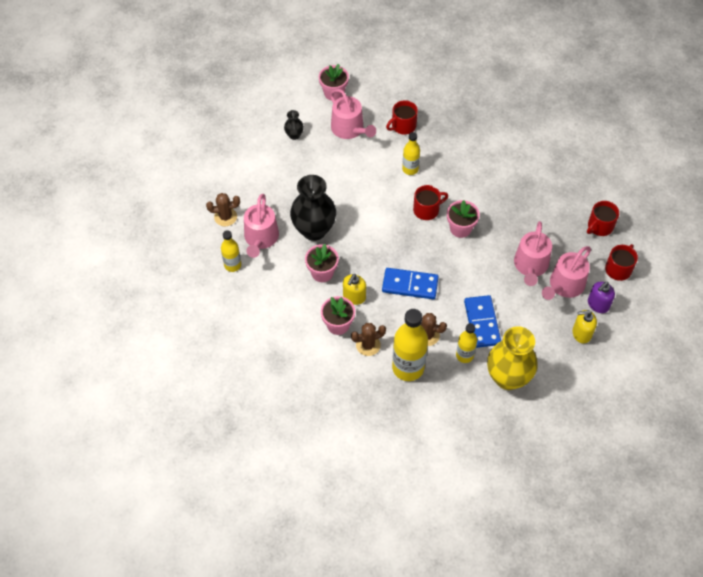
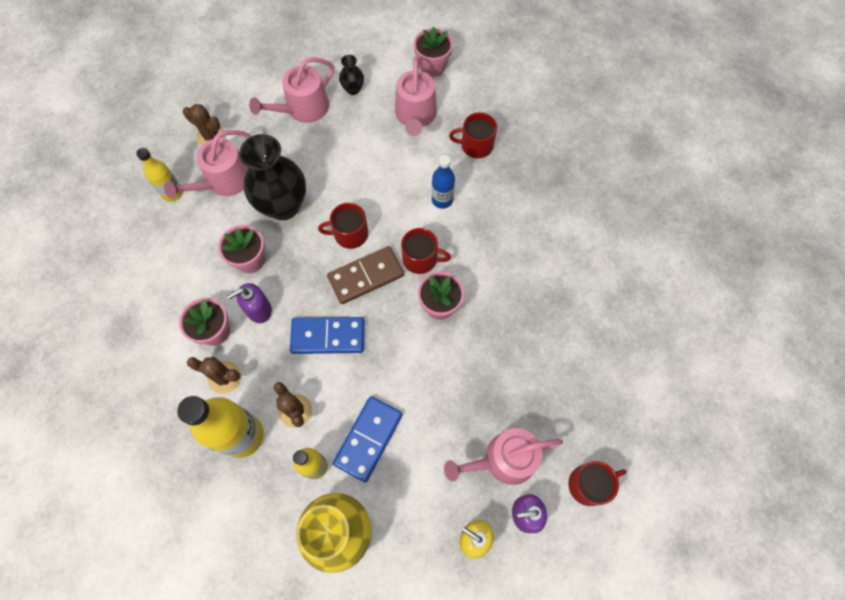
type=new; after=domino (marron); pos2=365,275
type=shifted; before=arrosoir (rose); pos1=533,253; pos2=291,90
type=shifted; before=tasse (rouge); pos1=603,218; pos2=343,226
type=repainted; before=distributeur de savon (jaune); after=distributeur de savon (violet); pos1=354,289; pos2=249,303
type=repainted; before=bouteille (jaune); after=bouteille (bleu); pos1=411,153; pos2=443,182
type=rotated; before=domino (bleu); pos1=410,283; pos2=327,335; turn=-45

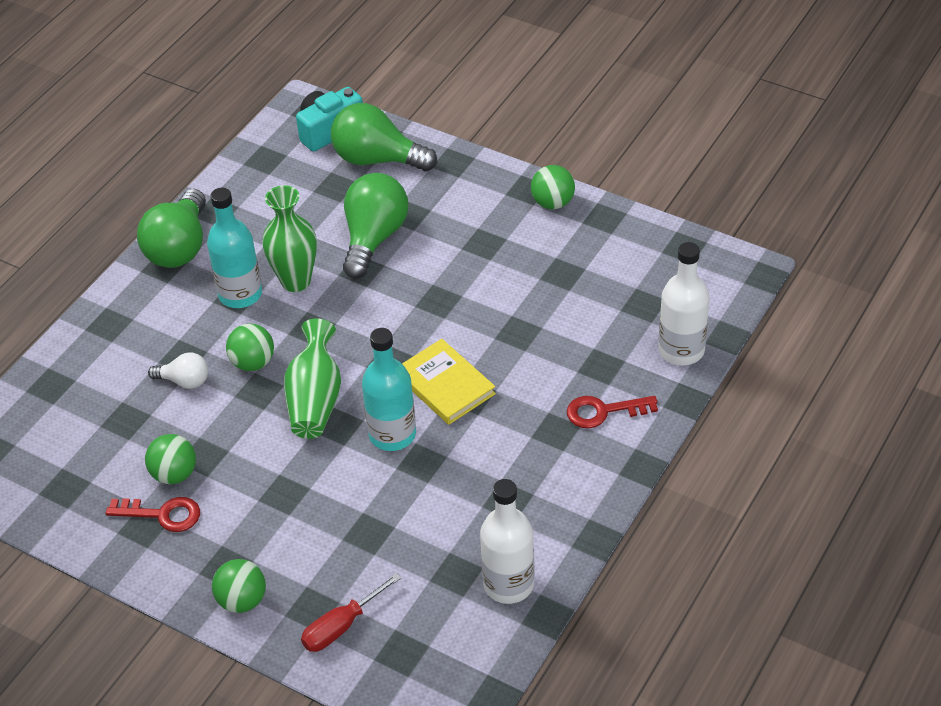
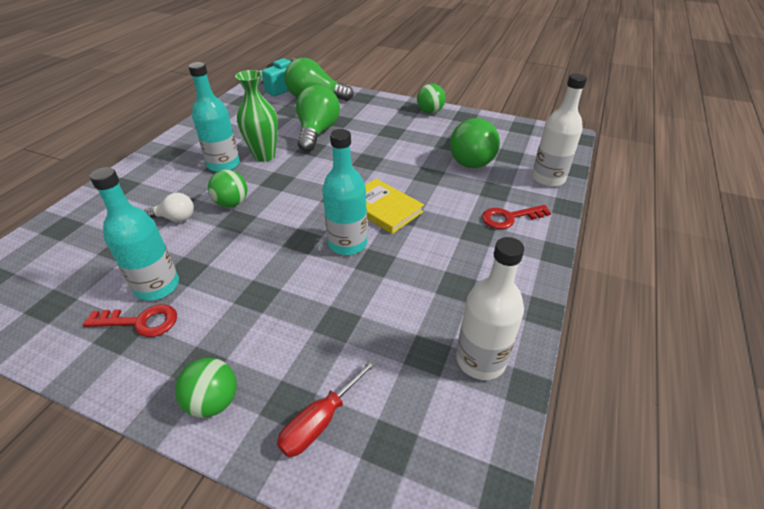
type=gone; before=vase (vert); pos1=312,378
type=shifted; before=ampoule (vert); pos1=171,228; pos2=475,143
type=swapped; before=balle (vert); after=bouteille (turquoise); pos1=170,459; pos2=134,234

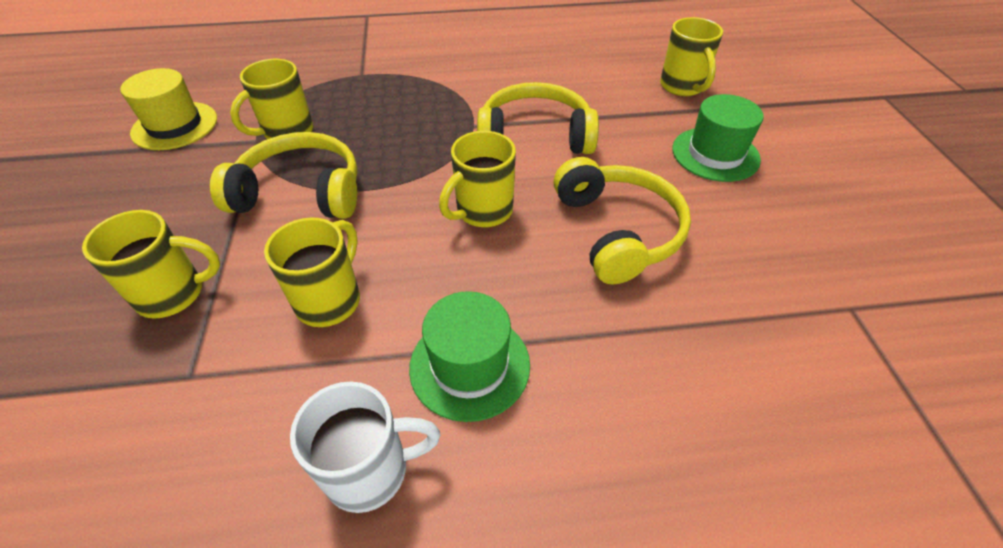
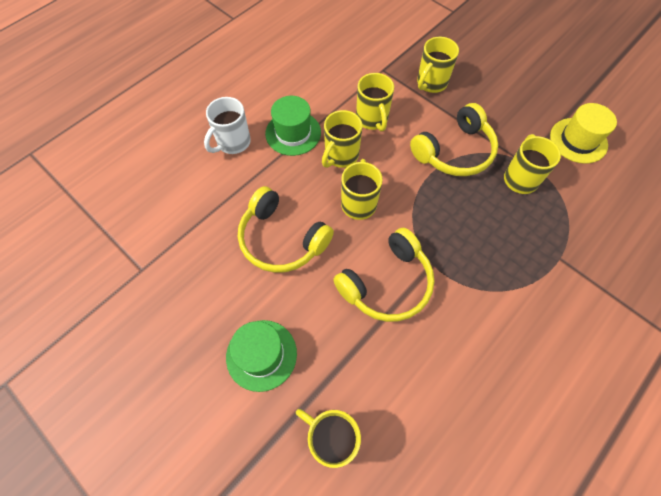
type=new; after=tasse (jaune); pos2=342,139
type=shifted; before=tasse (blanc); pos1=365,447; pos2=227,125

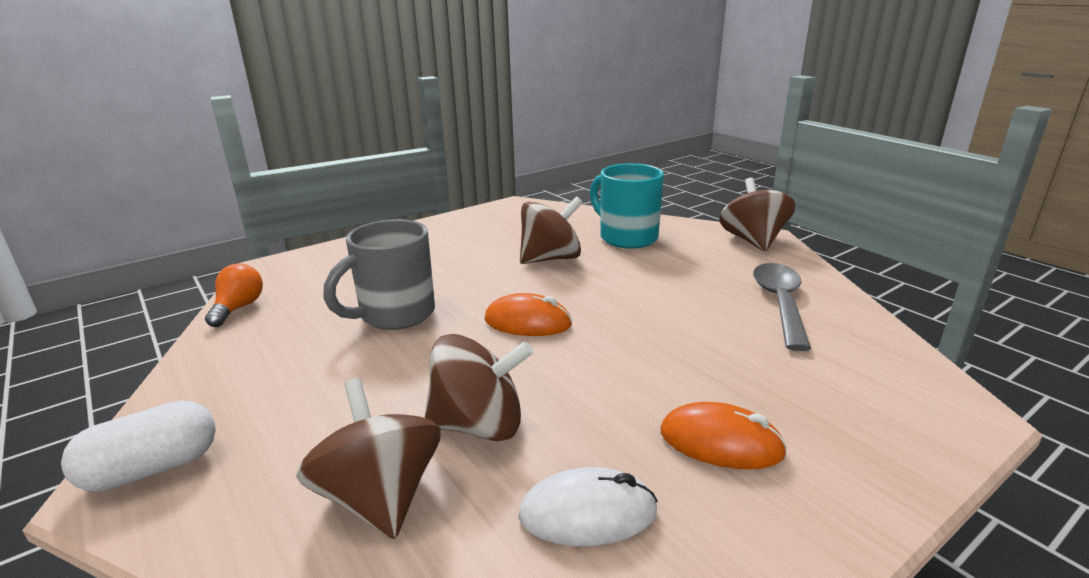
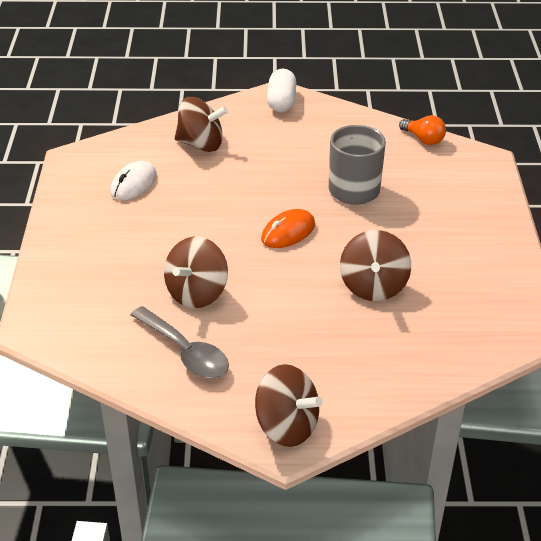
type=gone; before=tasse (turquoise); pos1=627,206
type=gone; before=souris (orange); pos1=724,436
type=shifted; before=toupie (marron); pos1=479,387; pos2=196,272

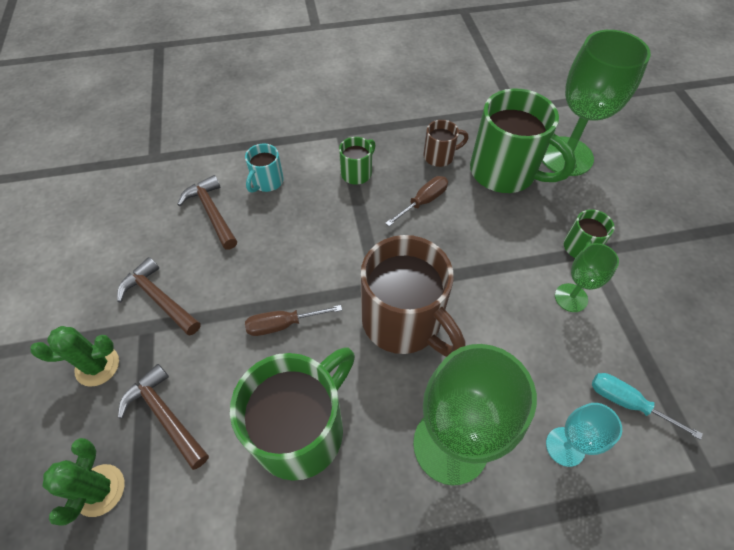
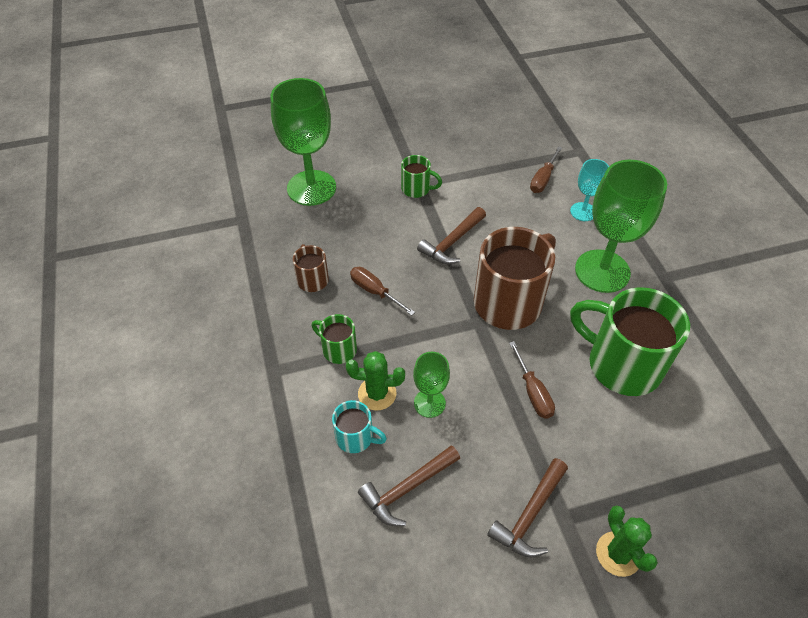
type=gone; before=tasse (vert); pos1=523,140
type=shifted; before=cactus (vert); pos1=83,481; pos2=375,381
type=shifted; before=marteau (marron); pos1=163,417; pos2=451,235
type=shifted; before=verre à pied (vert); pos1=587,277; pos2=431,385
type=repainted; before=tournevis (turquoise); after=tournevis (marron); pos1=647,406; pos2=546,169

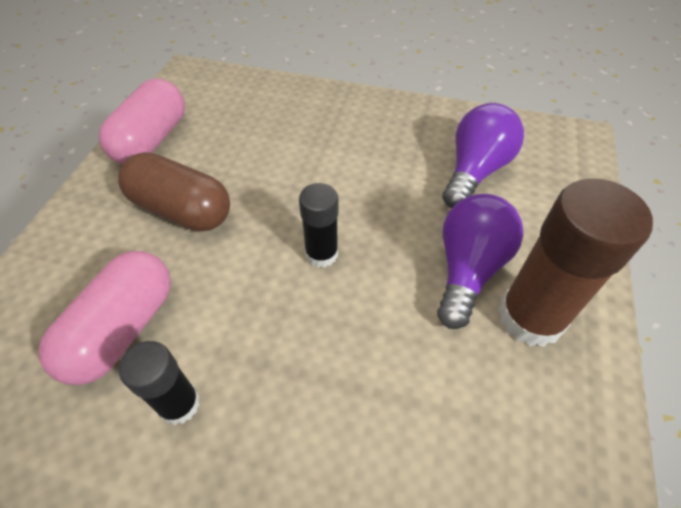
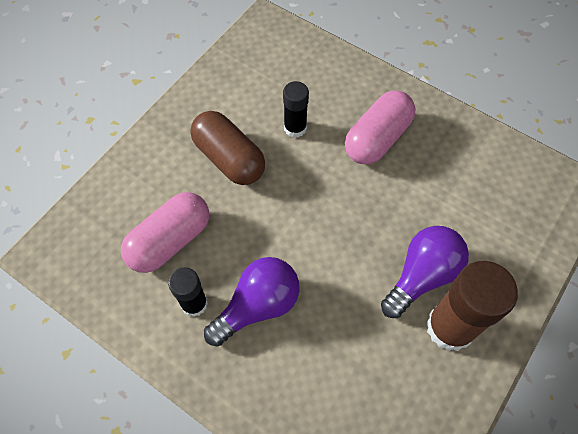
type=shifted; before=gélule (rose); pos1=142,121; pos2=380,127
type=shifted; before=bâton de colle (noir); pos1=319,225; pos2=296,109
type=shifted; before=ampoule (violet); pos1=483,155; pos2=251,302

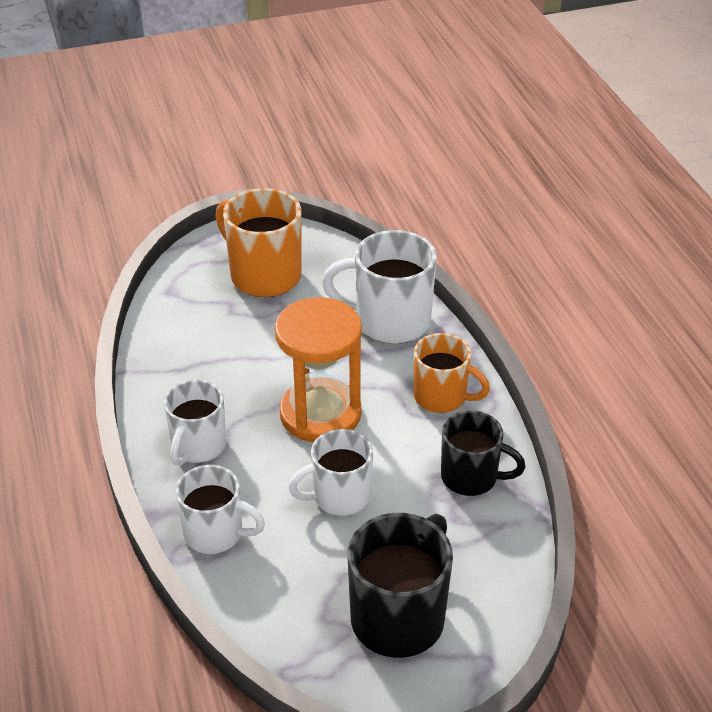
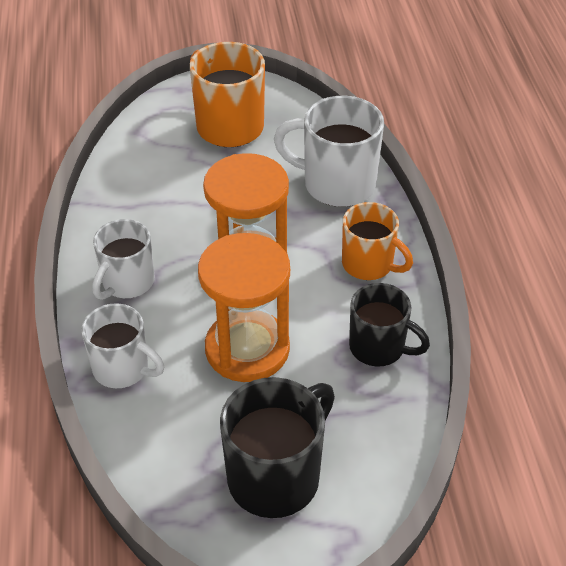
type=swapped; before=tasse (blanc); after=sablier (orange); pos1=330,472; pos2=244,307

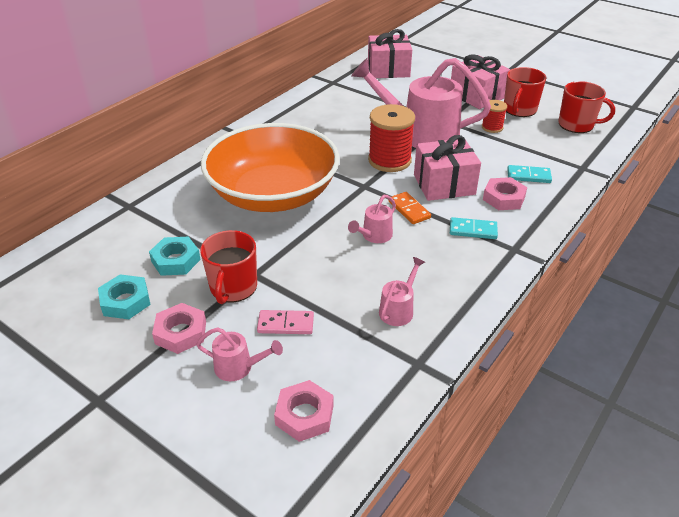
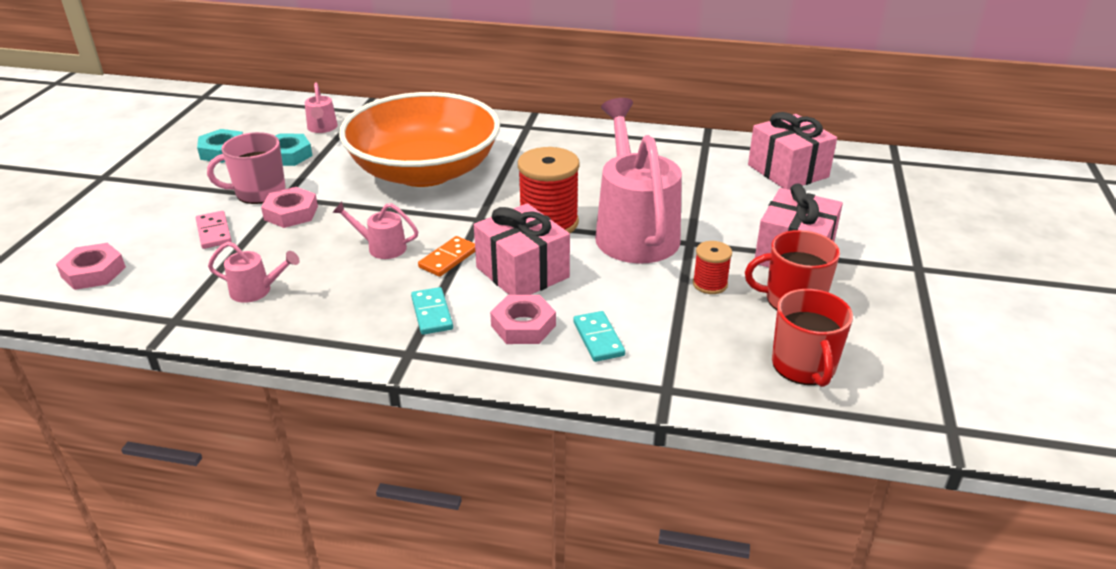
type=shifted; before=écrou (rose); pos1=179,328; pos2=289,207
type=shifted; before=arrosoir (rose); pos1=239,354; pos2=321,108
type=repainted; before=tasse (rouge); after=tasse (rose); pos1=228,267; pos2=246,168

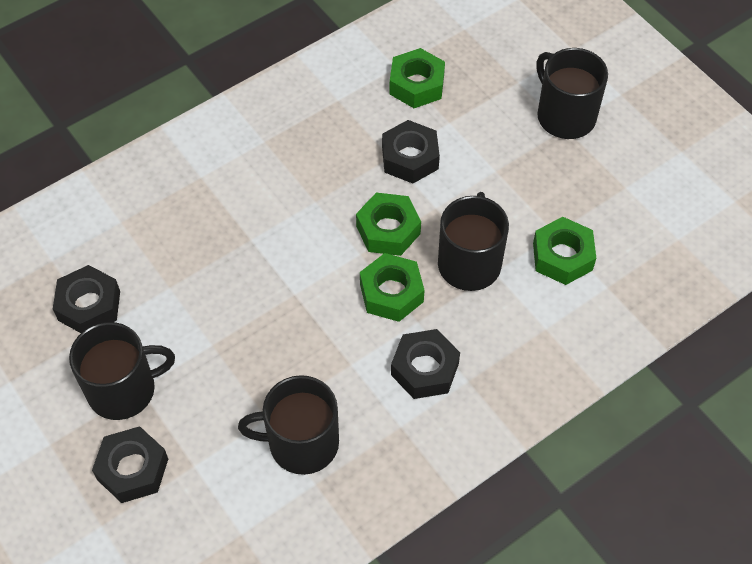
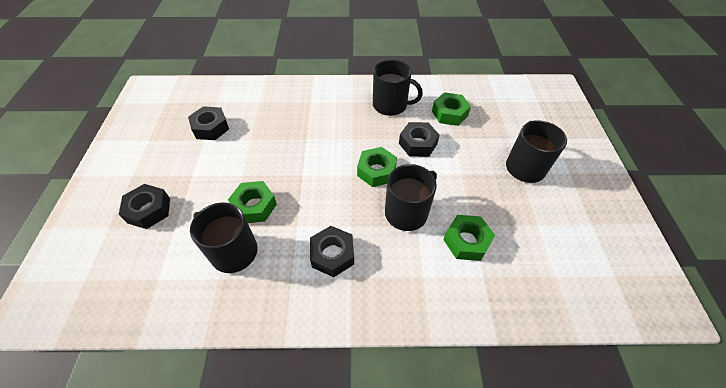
type=shifted; before=tasse (noir); pos1=122,371; pos2=398,88
type=shifted; before=écrou (vert); pos1=392,287; pos2=252,202

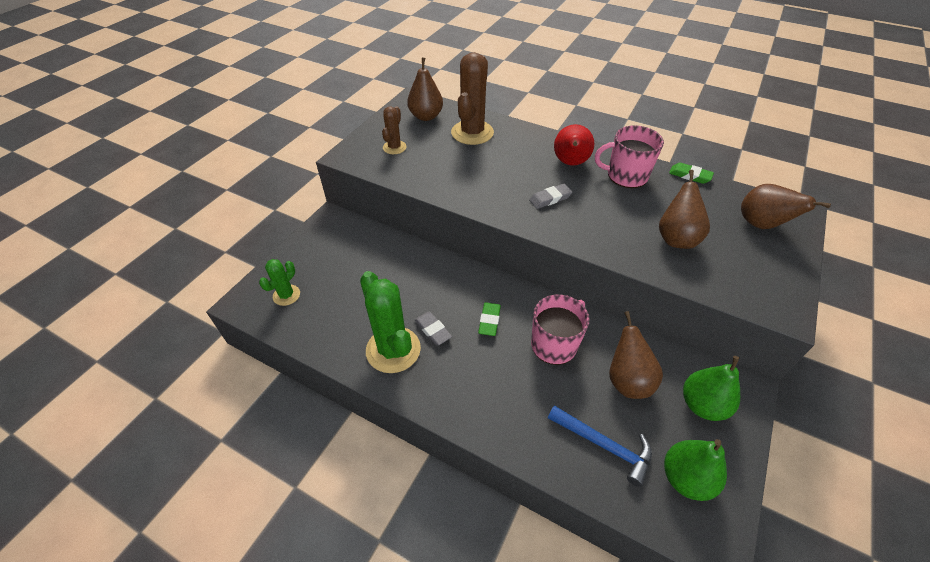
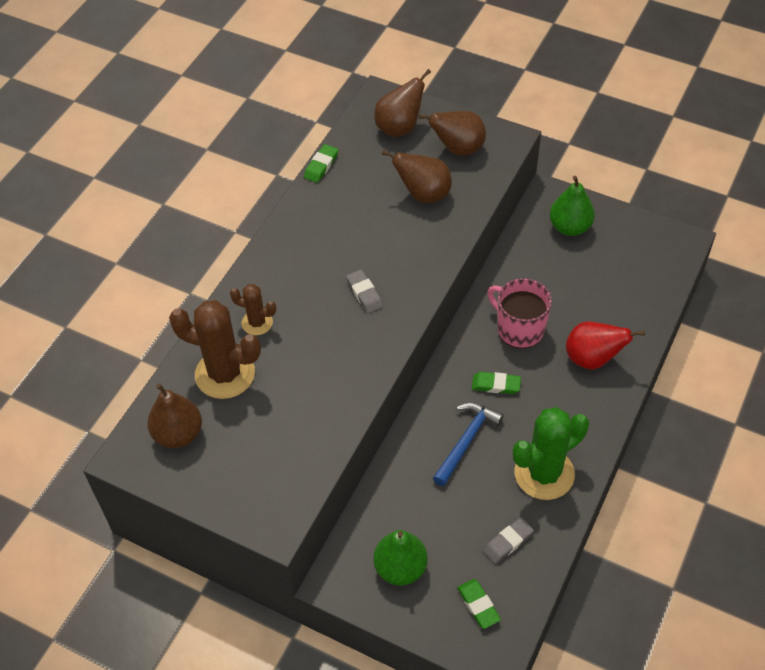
type=gone; before=tasse (rose); pos1=629,156
type=shifted; before=cactus (marron); pos1=394,130; pos2=253,309
type=shifted; before=gomme (gris); pos1=433,328; pos2=508,541
type=shifted; before=marteau (bleu); pos1=600,446; pos2=468,444
type=shifted; before=poire (rouge); pos1=574,145; pos2=605,345
type=shifted; before=poire (marron); pos1=636,355; pos2=452,133
type=shifted; before=poire (vert); pos1=695,470; pos2=400,558
type=swapped; before=cactus (vert); after=gomme (vert); pos1=279,282; pos2=479,604

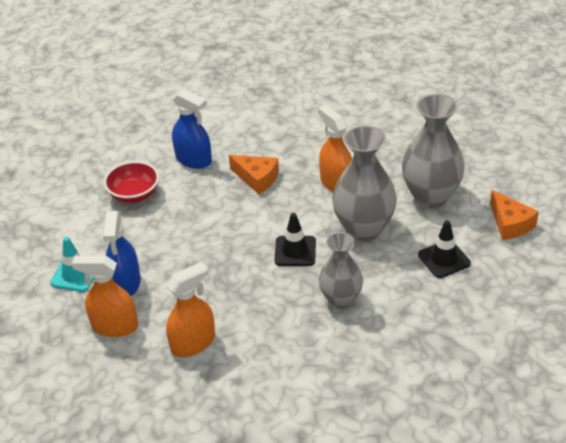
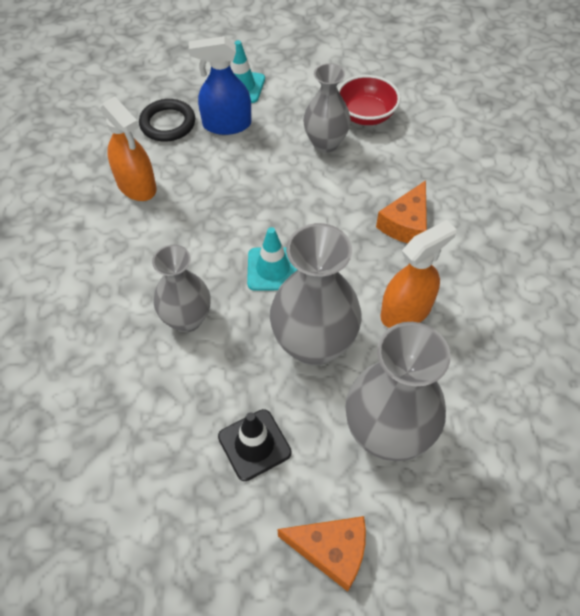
type=gone; before=vaporisateur (bleu); pos1=192,129
type=new; after=vase (gris); pos2=327,108
type=swapped; before=vaporisateur (orange); after=anneau (noir); pos1=105,296; pos2=167,120
type=repainted; before=cône de chantier (noir); after=cône de chantier (turquoise); pos1=295,239; pos2=272,259
type=rotated; before=fromage (orange); pos1=514,215; pos2=321,554; turn=-135

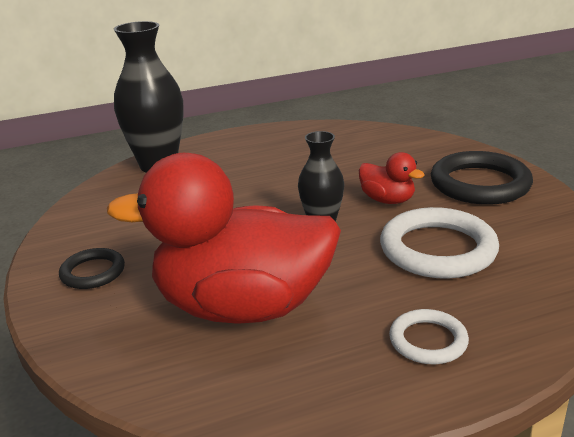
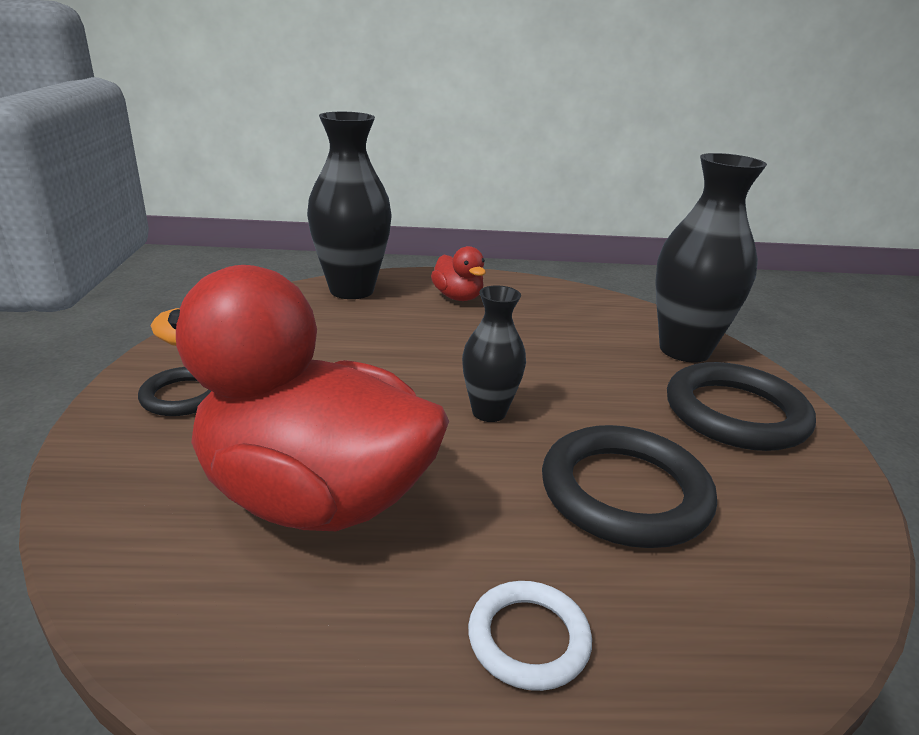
type=new; after=vase (noir); pos2=711,257
type=shifted; before=canard (rouge); pos1=392,178; pos2=458,273
type=repainted; before=anneau (blanc); after=anneau (noir); pos1=439,243; pos2=629,486

